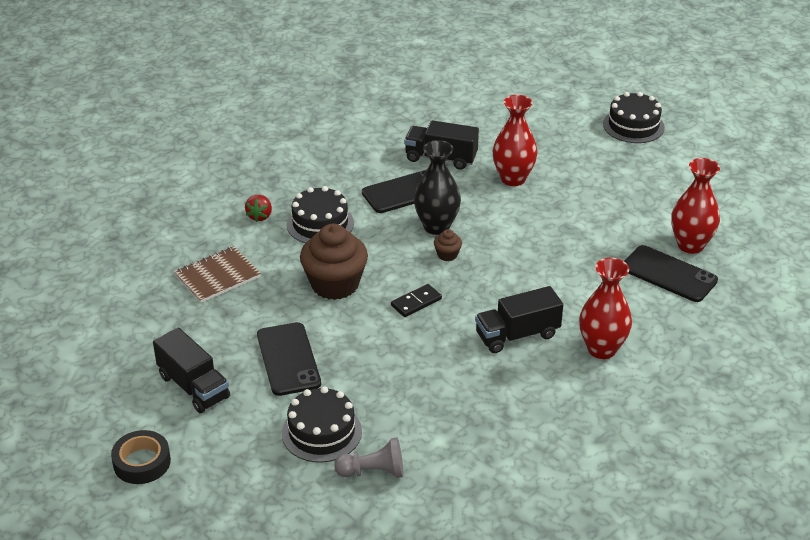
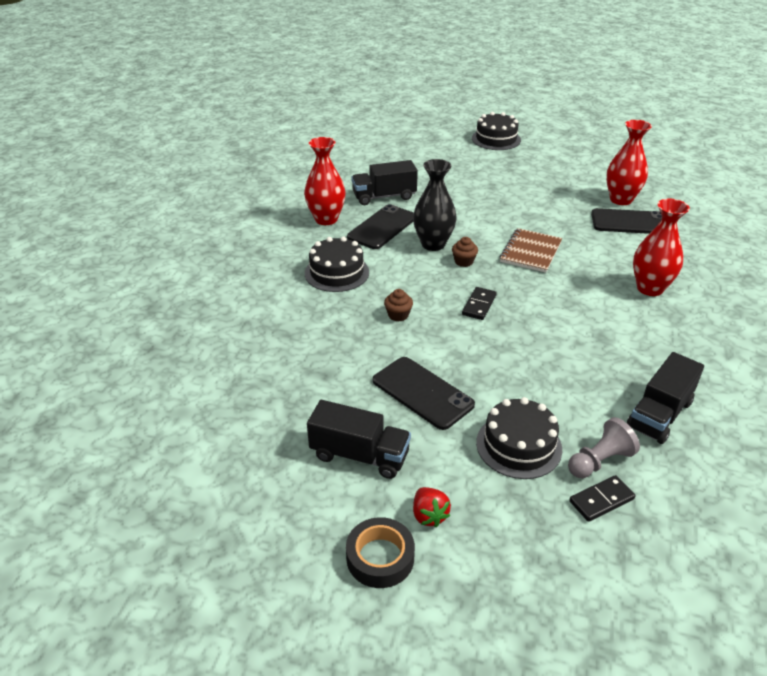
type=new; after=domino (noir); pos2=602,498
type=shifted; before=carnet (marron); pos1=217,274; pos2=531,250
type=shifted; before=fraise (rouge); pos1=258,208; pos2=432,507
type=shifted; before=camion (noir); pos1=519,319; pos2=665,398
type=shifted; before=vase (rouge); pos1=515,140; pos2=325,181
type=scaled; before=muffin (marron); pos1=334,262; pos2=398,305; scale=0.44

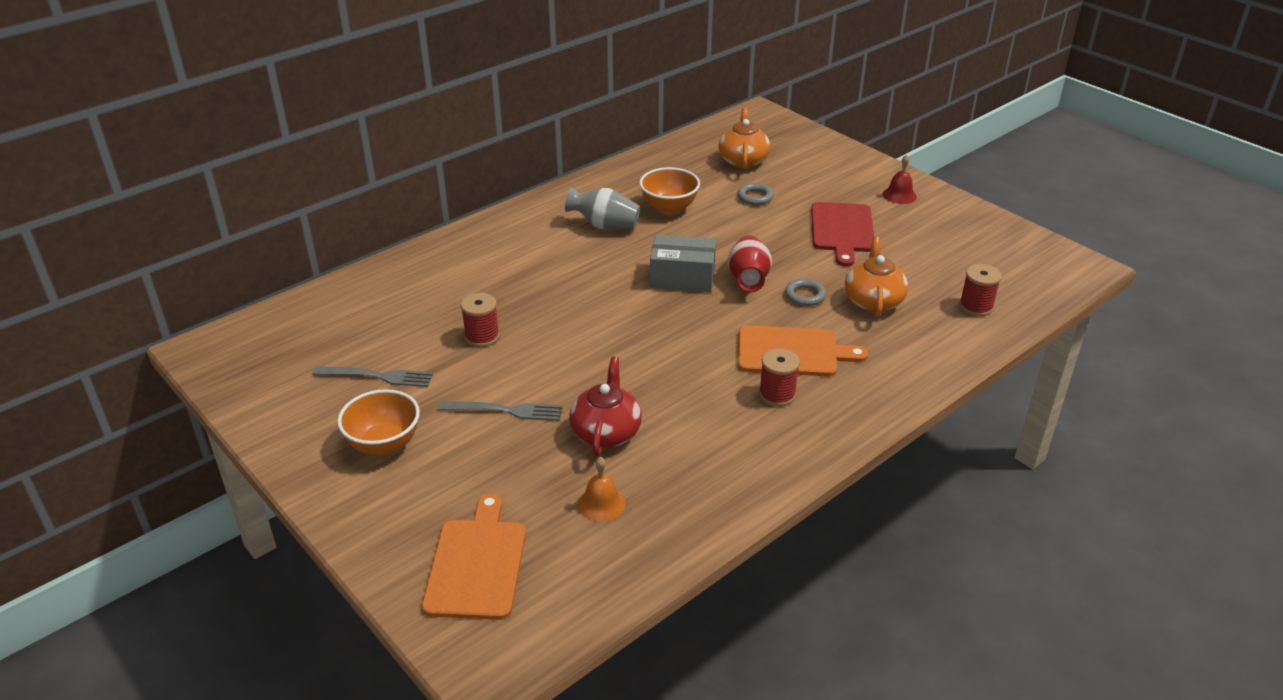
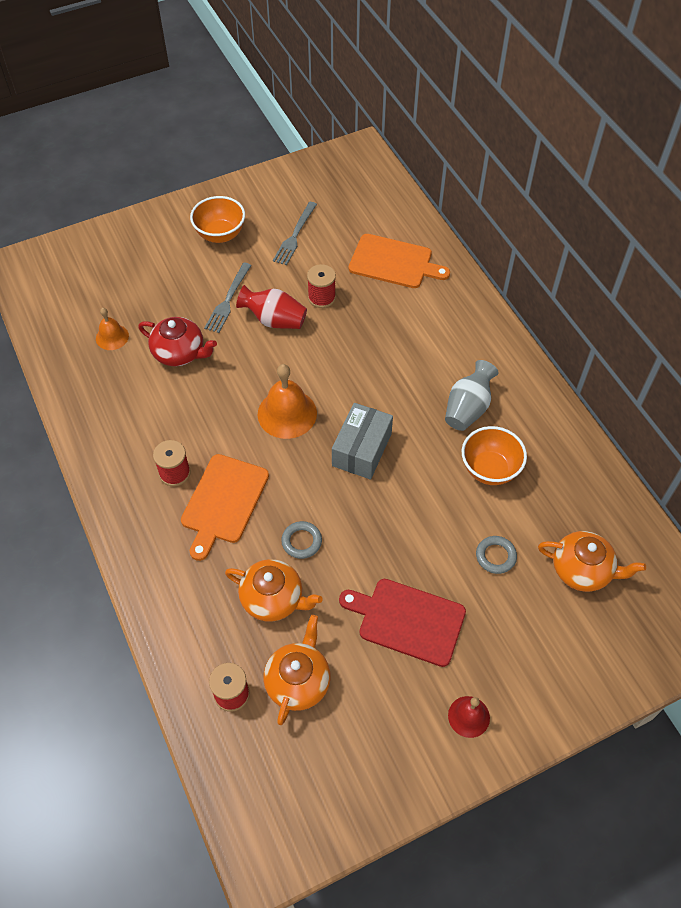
type=new; after=cloche (orange); pos2=287,401
type=new; after=théière (orange); pos2=297,670
type=shifted; before=planche à découper (orange); pos1=474,557; pos2=399,261
type=shifted; before=vase (rouge); pos1=749,263; pos2=271,307

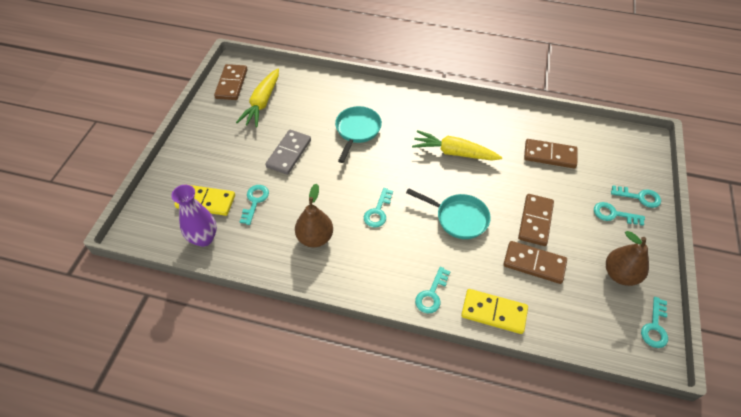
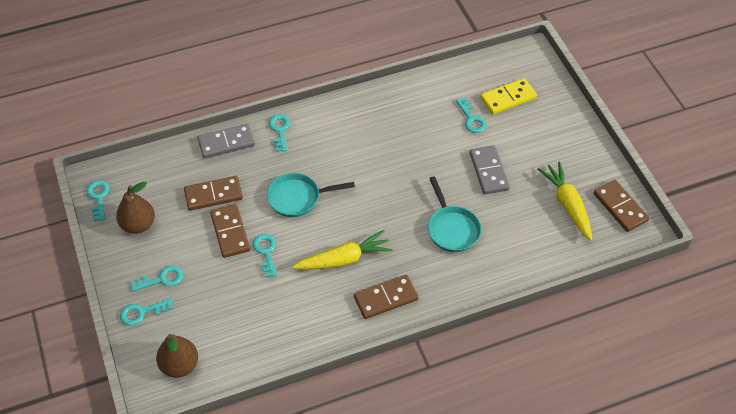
type=gone; before=vase (violet); pos1=194,216
type=shifted; before=poire (marron); pos1=314,215; pos2=177,356
type=shifted; before=clé (turquoise); pos1=378,208; pos2=265,256
type=shifted; before=domino (marron); pos1=551,153; pos2=386,297
type=repainted; before=domino (jaune); after=domino (gris); pos1=494,311; pos2=226,141

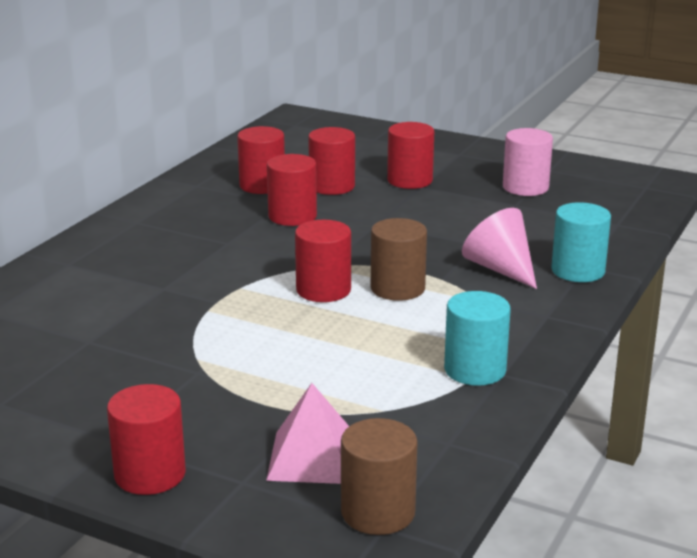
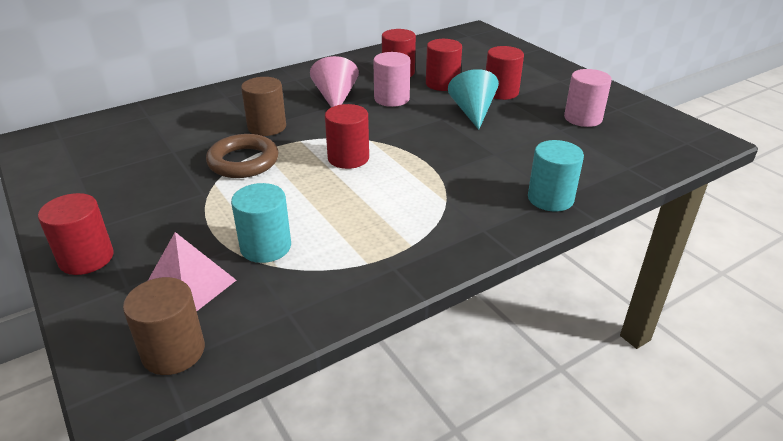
type=new; after=anneau (marron); pos2=242,156
type=new; after=cône (turquoise); pos2=473,99
type=shifted; before=cylindre (marron); pos1=399,259; pos2=263,106
type=shifted; before=cylindre (turquoise); pos1=477,338; pos2=261,223
type=shifted; before=cône (rose); pos1=499,248; pos2=334,81
type=repainted; before=cylindre (rouge); after=cylindre (rose); pos1=292,190; pos2=391,79

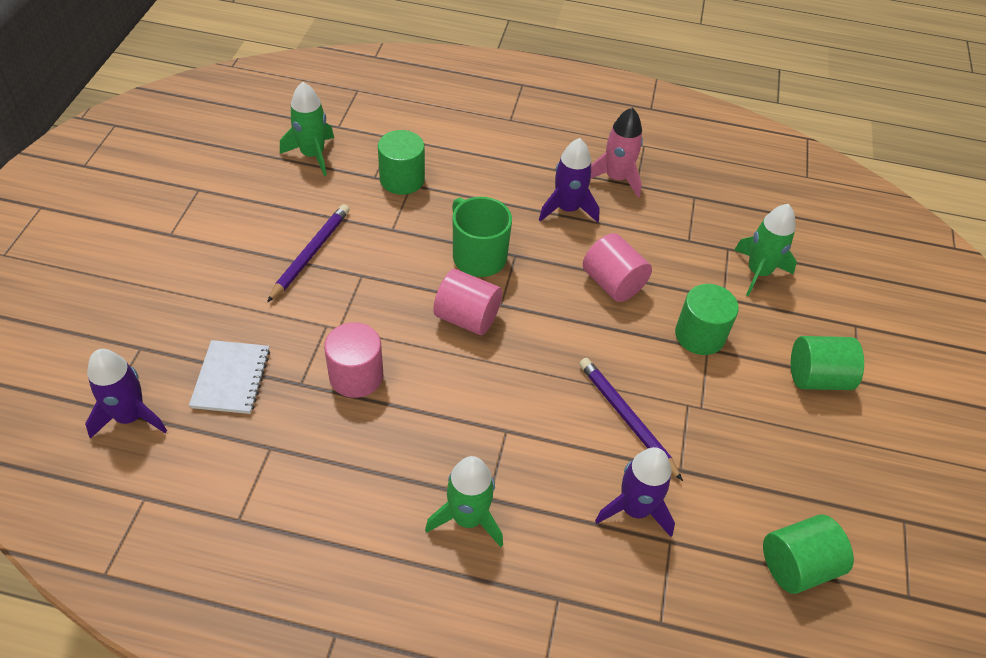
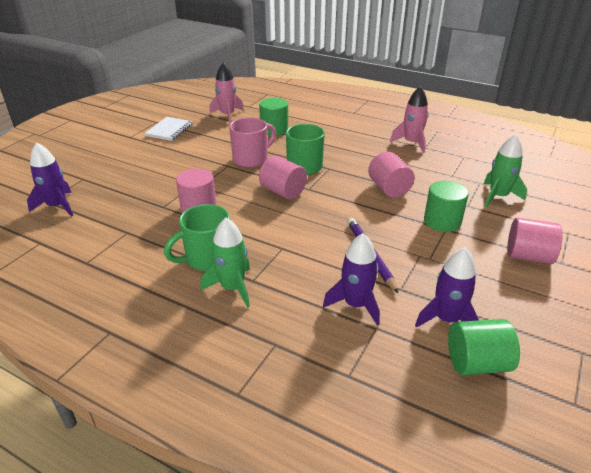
type=gone; before=crayon (violet); pos1=308,253
type=new; after=tasse (vert); pos2=197,237
type=new; after=tasse (rose); pos2=252,142
type=shifted; before=carnet (blanc); pos1=229,377; pos2=168,129
type=shifted; before=fusée (violet); pos1=569,180; pos2=447,287
type=repainted; before=fusée (vert); after=fusée (rose); pos1=307,129; pos2=226,93
type=repainted; before=cylindre (vert); after=cylindre (rose); pos1=827,363; pos2=535,240

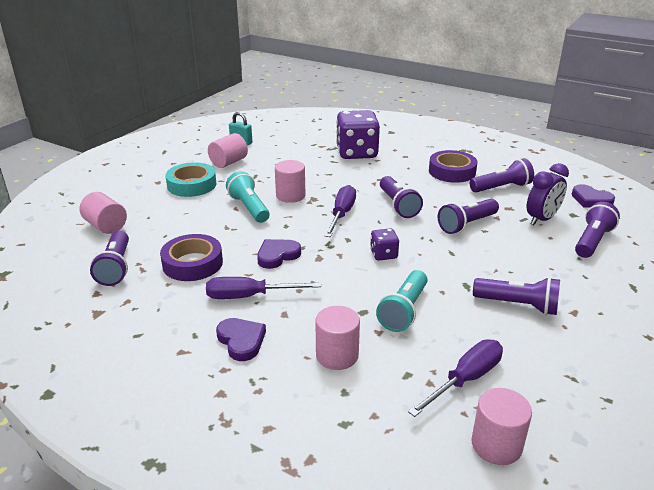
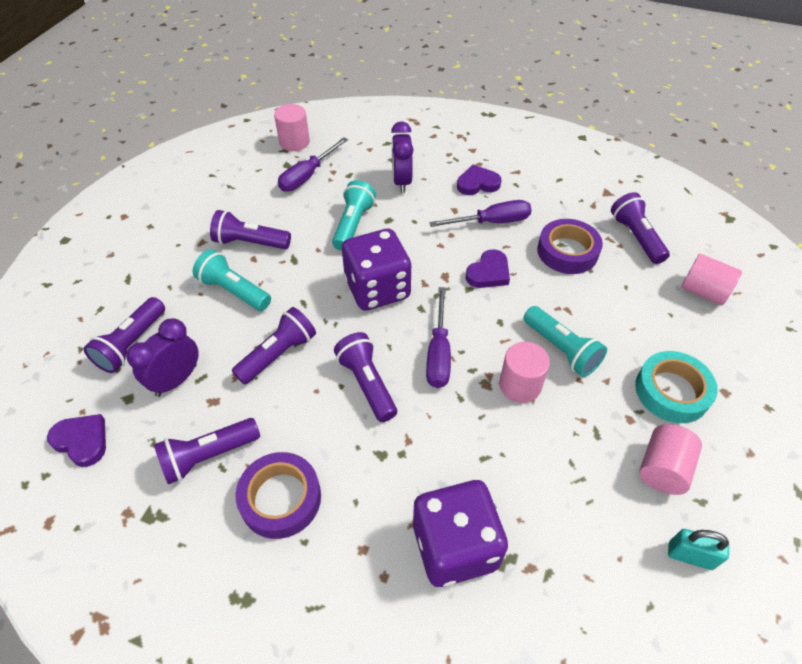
type=new; after=lampe de poche (turquoise); pos2=232,280
type=swapped; before=cylindre (rose); after=réveil (violet); pos1=337,338; pos2=402,157
type=rotated; before=cœur (violet); pos1=241,339; pos2=479,180; turn=120
type=scaled; before=dé (violet); pos1=384,244; pos2=376,270; scale=2.12

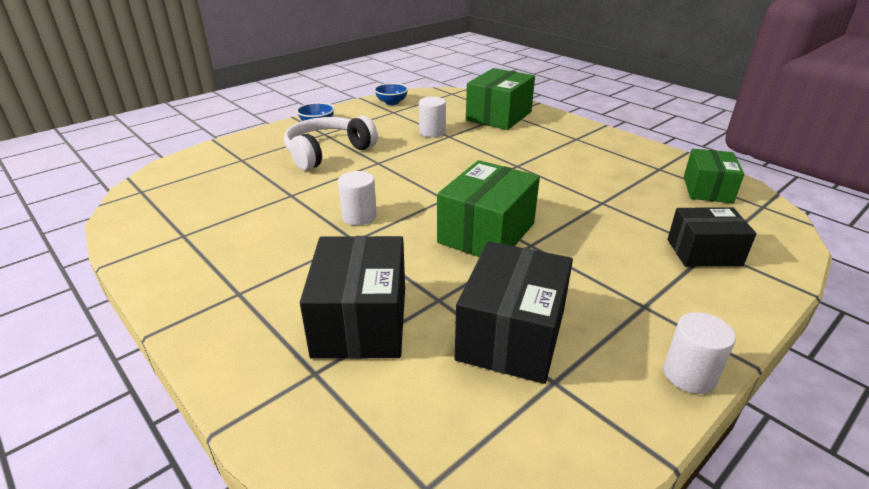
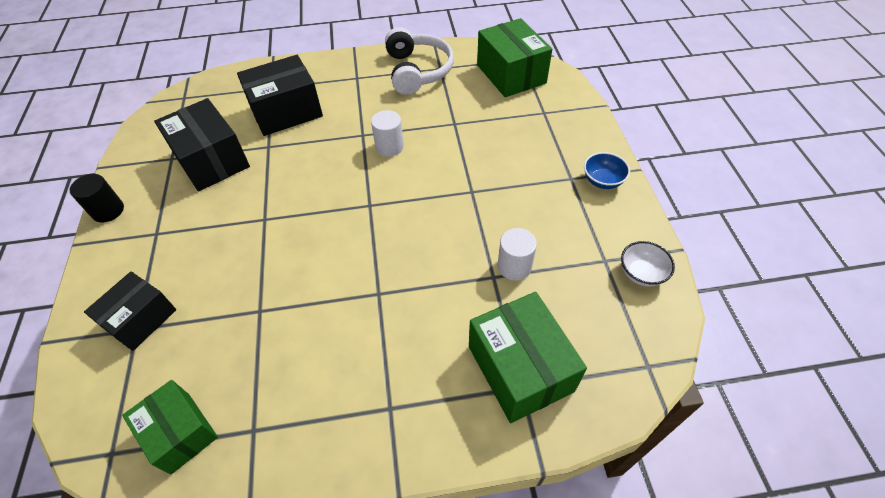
type=shifted; before=casque audio (blanc); pos1=331,143; pos2=419,61
type=shifted; before=boîte (vert); pos1=488,208; pos2=514,57
type=repainted; before=bol (bleu); after=bol (blanc); pos1=391,94; pos2=648,263
type=repainted; before=cylindre (blanc); after=cylindre (noir); pos1=699,353; pos2=97,198
type=rotated; before=boîte (noir); pos1=352,297; pos2=280,95; turn=-60

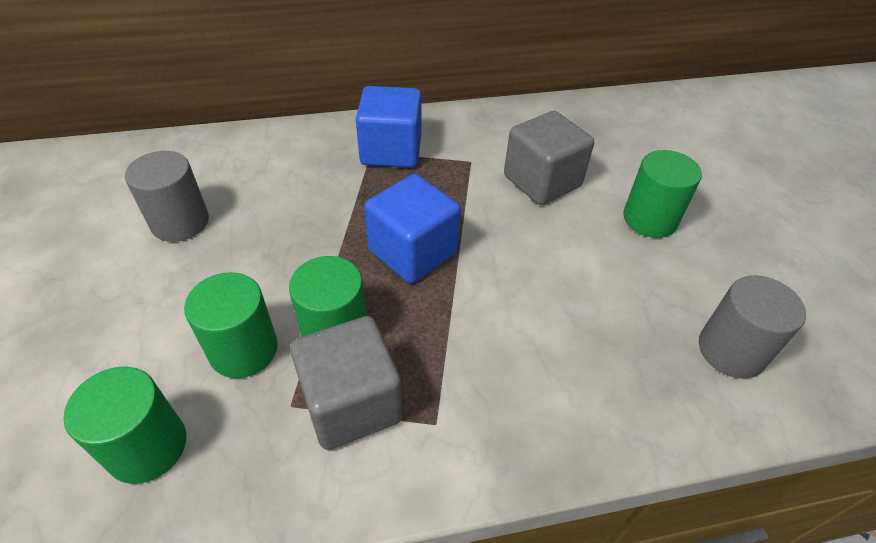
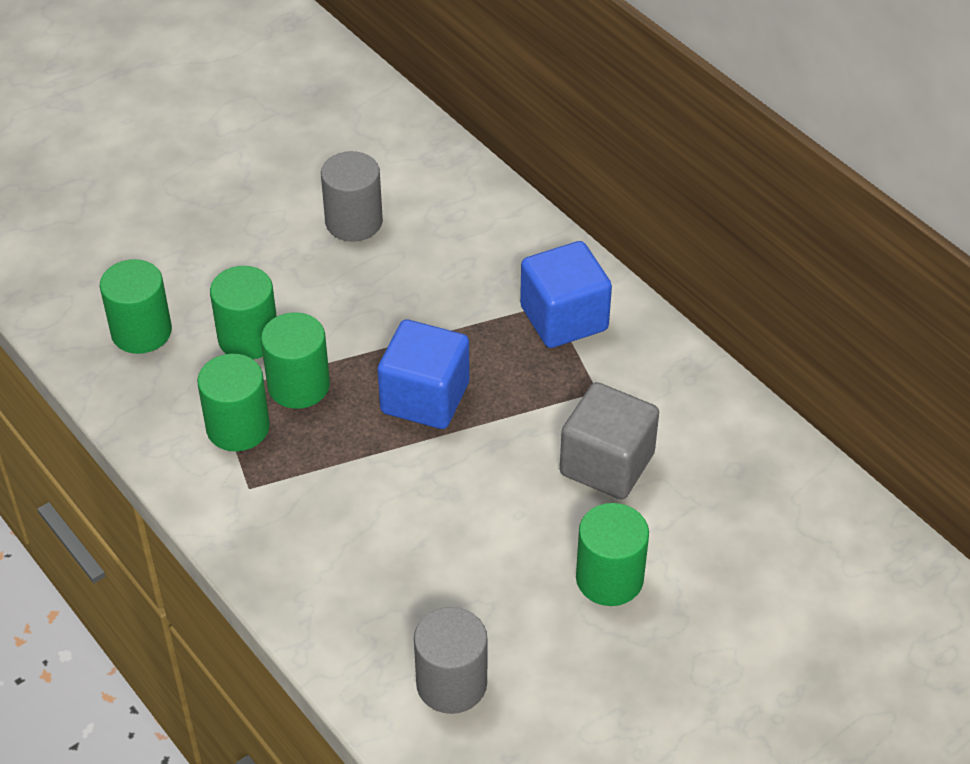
type=swapped; before=cube (gris); after=cylindre (vert); pos1=346,383; pos2=233,402

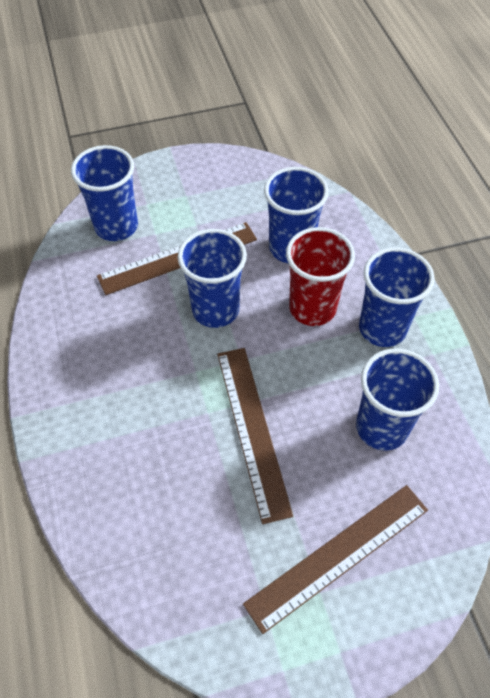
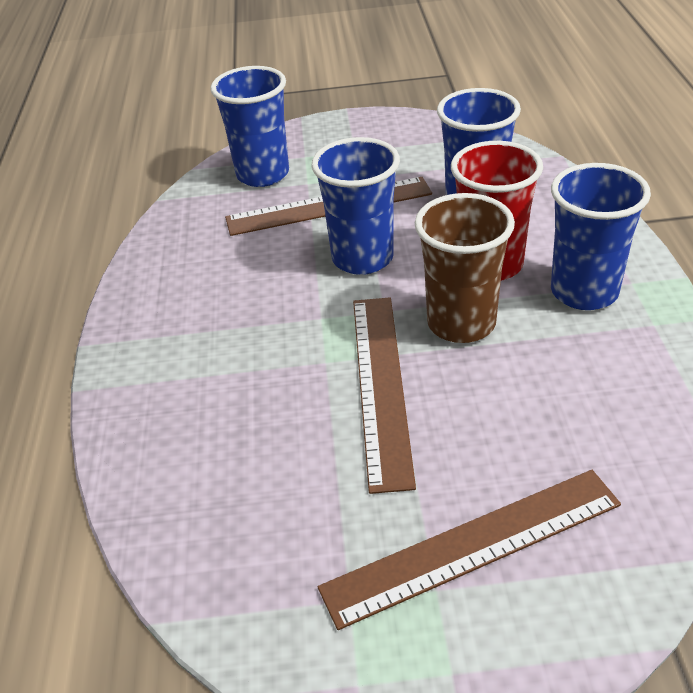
type=gone; before=gobelet (bleu); pos1=397,399
type=new; after=gobelet (marron); pos2=465,268

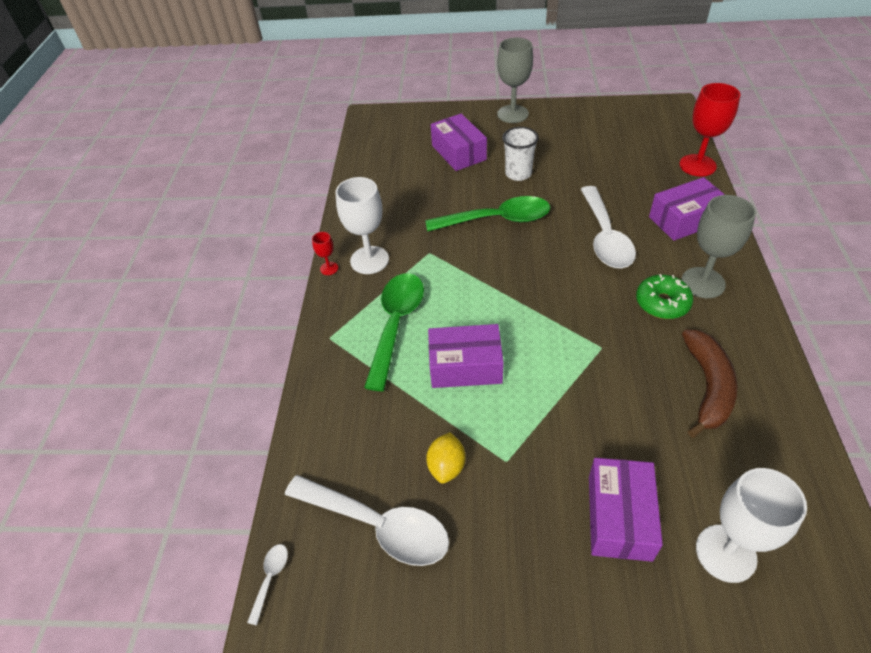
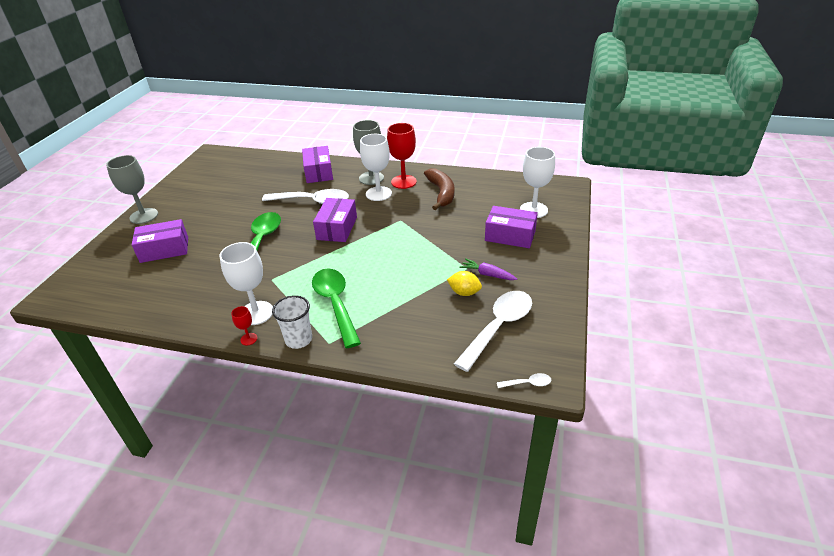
type=new; after=carotte (violet); pos2=488,269
type=shifted; before=boîte (violet); pos1=466,356; pos2=335,220
type=shifted; before=gobelet (blanc); pos1=520,154; pos2=292,322
type=shifted; before=verre à pied (rouge); pos1=710,130; pos2=402,156
type=swapped; before=beignet (vert); after=verre à pied (blanc); pos1=664,296; pos2=376,167
type=rotated; before=cuillère (blanc); pos1=267,584; pos2=524,380; turn=150
type=rotated; before=cuillère (vert); pos1=394,332; pos2=336,308; turn=45
type=rotated; before=banane (marron); pos1=709,383; pos2=439,189; turn=60

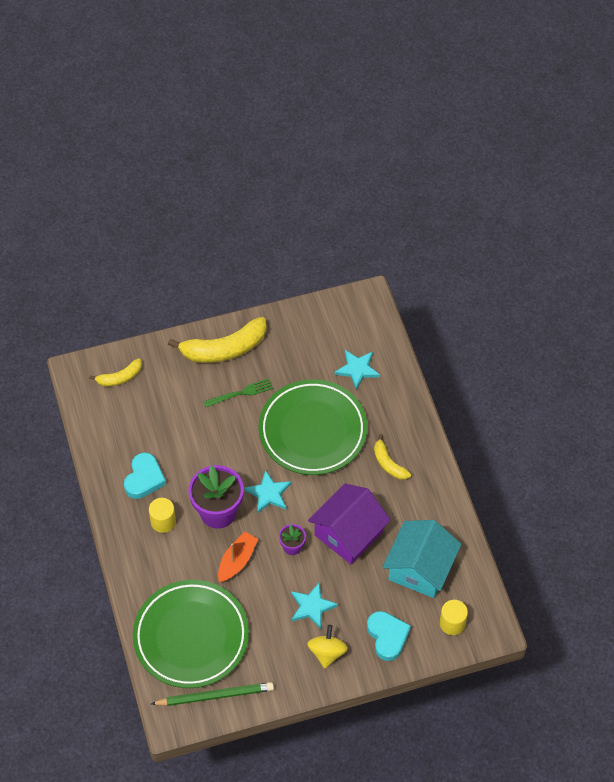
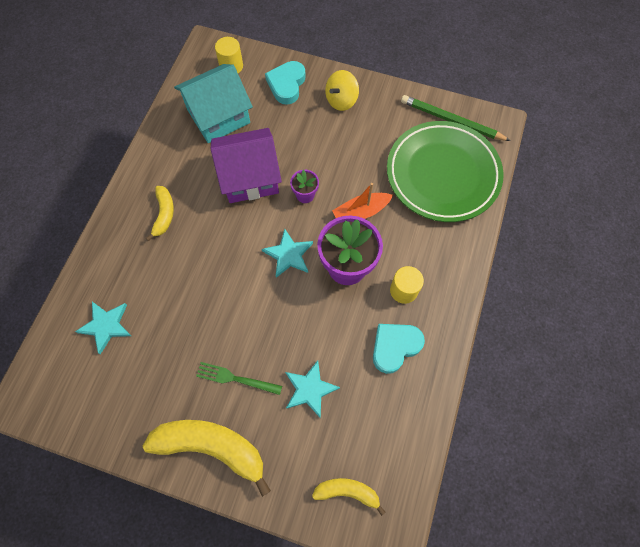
type=gone; before=assiette (vert); pos1=312,427
type=shifted; before=étoile (turquoise); pos1=314,605; pos2=312,389

